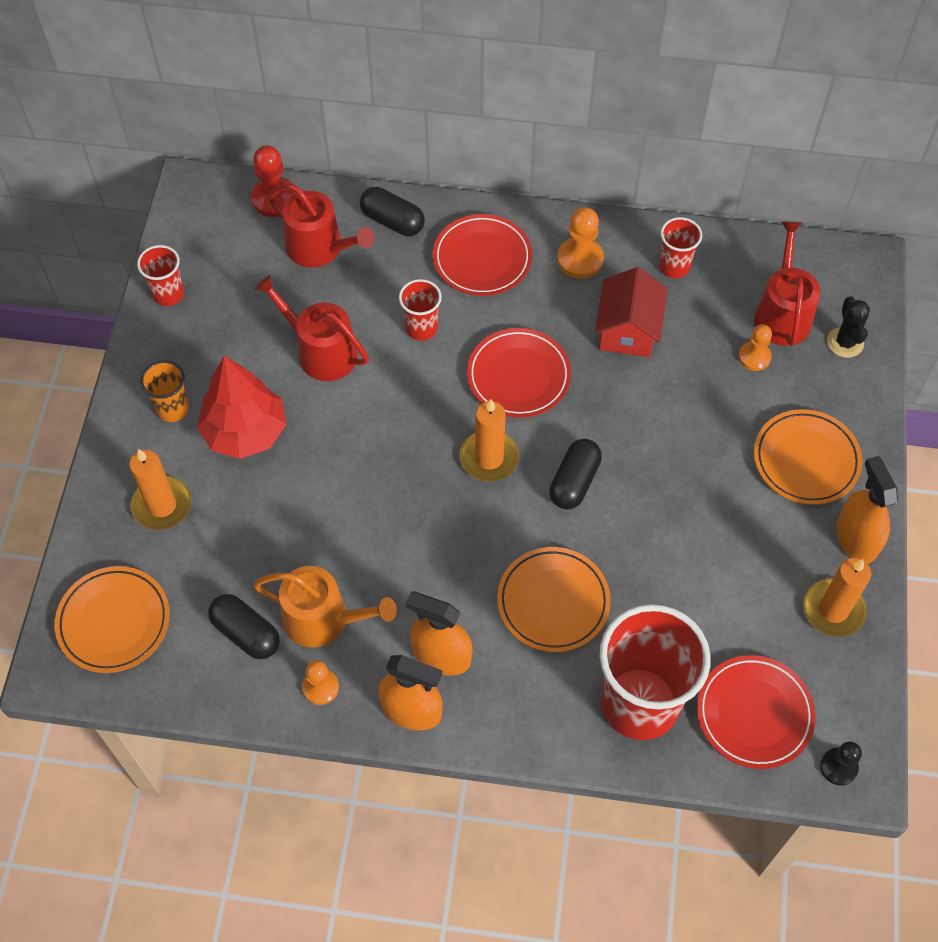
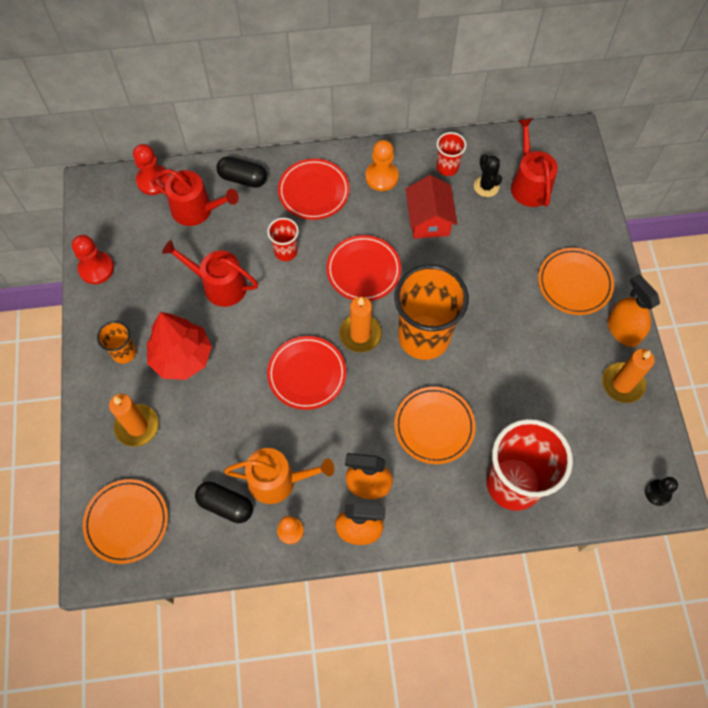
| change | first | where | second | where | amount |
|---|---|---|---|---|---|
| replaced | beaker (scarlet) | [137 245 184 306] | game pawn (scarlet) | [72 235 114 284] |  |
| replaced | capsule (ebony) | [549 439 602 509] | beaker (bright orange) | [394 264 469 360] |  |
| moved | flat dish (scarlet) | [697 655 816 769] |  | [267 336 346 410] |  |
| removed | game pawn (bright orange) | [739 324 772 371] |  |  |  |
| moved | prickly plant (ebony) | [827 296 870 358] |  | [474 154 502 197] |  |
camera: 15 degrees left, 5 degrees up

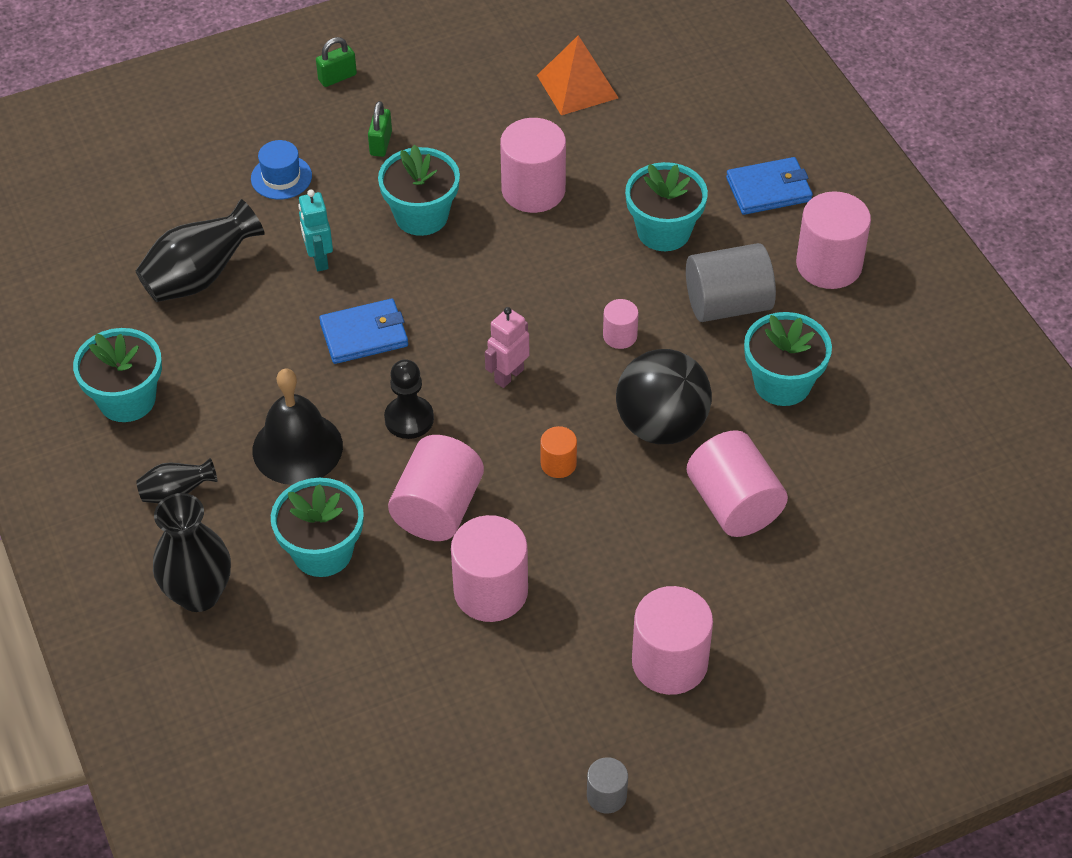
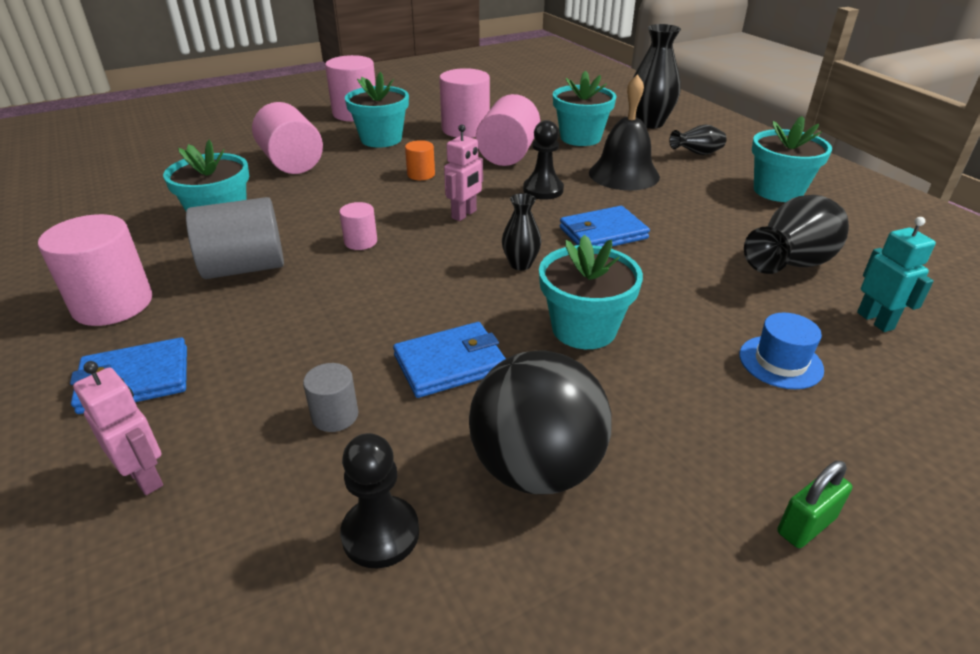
| change | first | where | second | where | amount |
|---|---|---|---|---|---|
| moved | robot figure (teal) | [298 190 333 271] |  | [857 217 936 332] |  |
| removed | lock (emerald) | [368 101 392 157] |  |  |  |
| replaced | cylinder (rose-pink) | [500 118 566 213] | card wallet (blue) | [393 322 506 398] |  |
| replaced | solid pyramid (bright orange) | [537 35 618 115] | game pawn (ebony) | [340 433 419 568] |  |
| moved | cylinder (ash-grey) | [587 757 628 814] |  | [303 363 358 432] |  |
| moved | play ball (ebony) | [616 349 712 444] |  | [469 350 611 494] |  |
| moved | potted plant (teal) | [625 162 708 251] |  | [345 72 409 147] |  |
| added |  |  | robot figure (rose-pink) | [73 361 163 495] |  |
| added |  |  | tall vase (ebony) | [502 193 541 270] |  |
camera: 175 degrees right, 15 degrees down

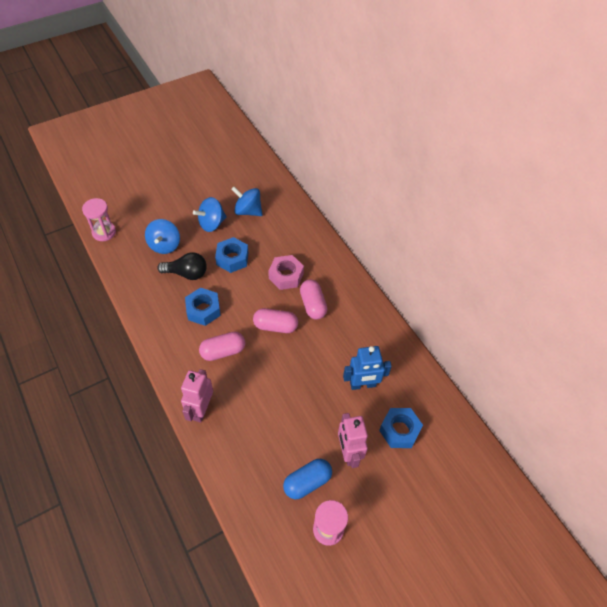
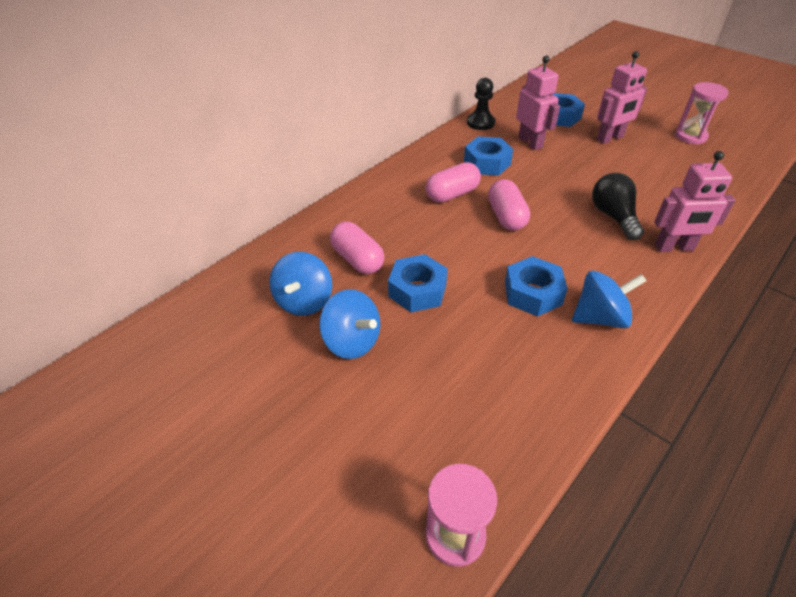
| change | first | where | second | where | amount |
|---|---|---|---|---|---|
| moved | whirligig (blue) | [145 219 180 254] |  | [572 271 647 328] |  |
| moved | lightbulb (ebony) | [157 252 207 280] |  | [592 173 644 240] |  |
| moved | capsule (rose-pink) | [199 332 245 361] |  | [330 222 384 274] |  |
| removed | nut (rose-pink) | [268 255 304 290] |  |  |  |
| removed | capsule (blue) | [283 459 332 499] |  |  |  |
| recoloured | robot figure (blue) | [343 346 392 390] | robot figure (rose-pink) | [516 55 560 150] |  |
| added |  |  | nut (blue) | [464 137 513 176] |  |
| added |  |  | game pawn (ebony) | [467 77 495 130] |  |
camera: 105 degrees left, 10 degrees down

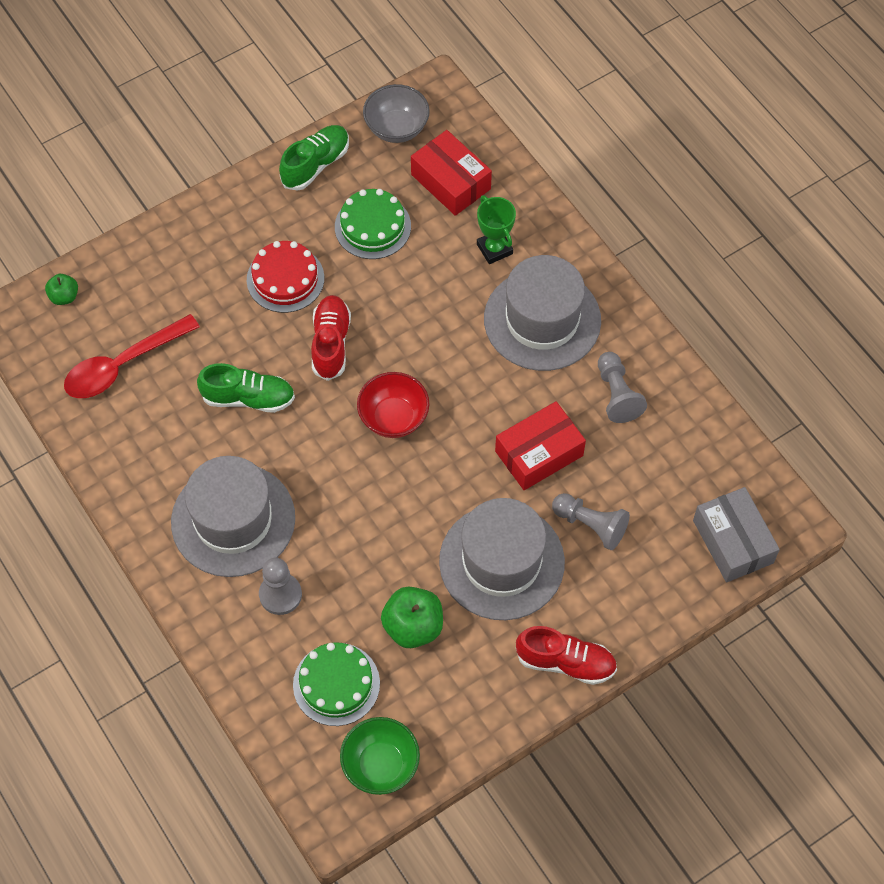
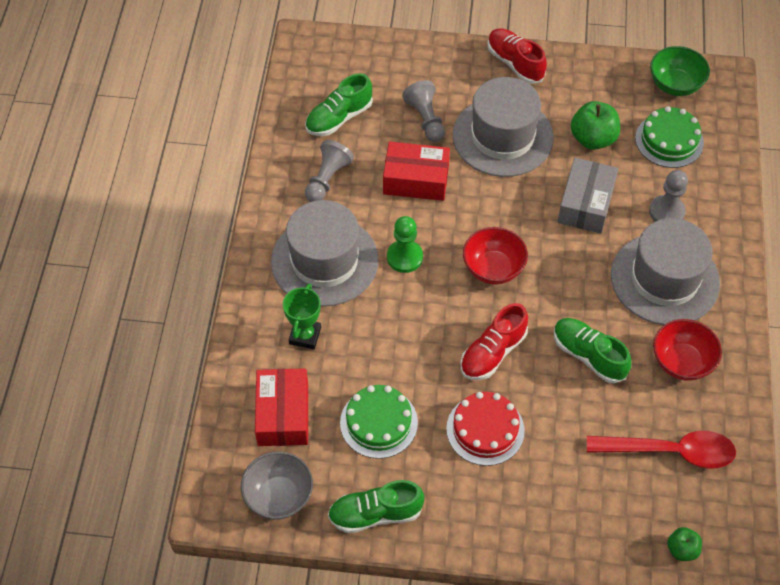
| change | first | where | second | where | amount |
|---|---|---|---|---|---|
| moved | package (ash-grey) | [693 487 780 583] |  | [557 158 618 233] |  |
| added |  |  | sneaker (emerald) | [305 73 373 136] |  |
| added |  |  | game pawn (emerald) | [387 216 423 273] |  |
| added |  |  | serving bowl (scarlet) | [653 319 722 381] |  |
camera: 140 degrees left, 5 degrees down

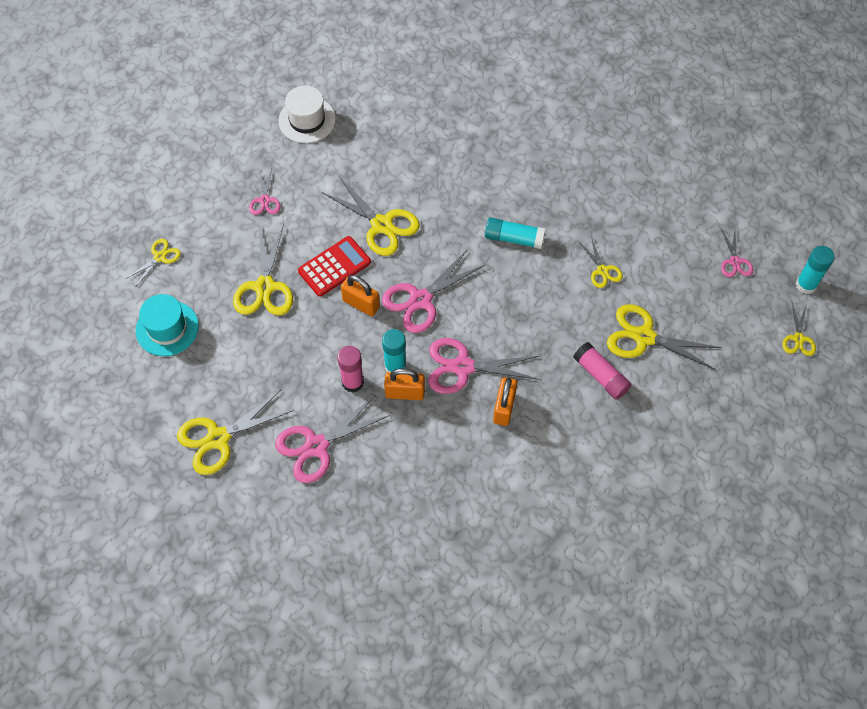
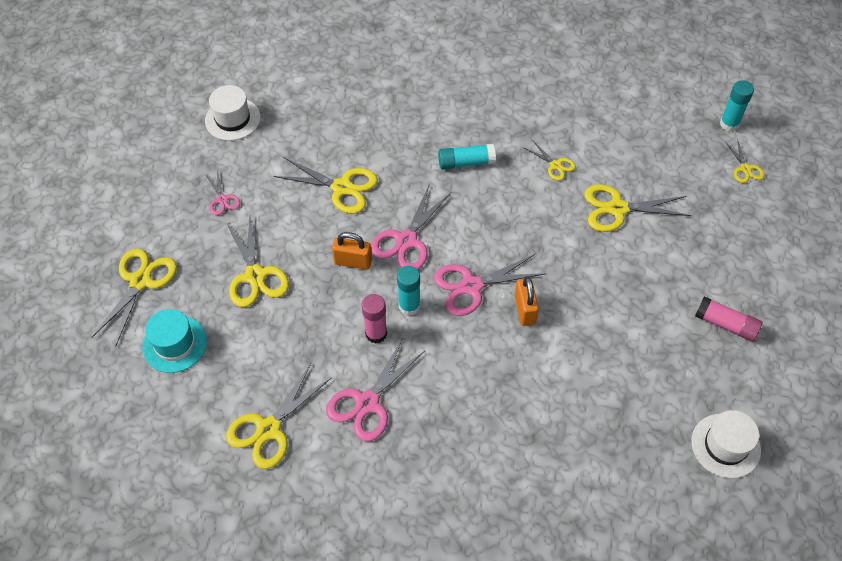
| change | first | where | second | where | amount |
|---|---|---|---|---|---|
| resized | pair of scissors (golden) | [127 239 181 286] |  | [91 248 177 345] | x1.84 |
| removed | adding machine (scarlet) | [298 236 371 297] |  |  |  |
| removed | lock (bright orange) | [384 368 425 400] |  |  |  |
| moved | glue (rose-pink) | [573 342 631 400] |  | [695 296 762 341] |  |
| removed | pair of scissors (rose-pink) | [721 229 753 277] |  |  |  |
| added |  |  | tall hat (pure white) | [691 410 761 479] |  |
camera: 20 degrees left, 5 degrees down

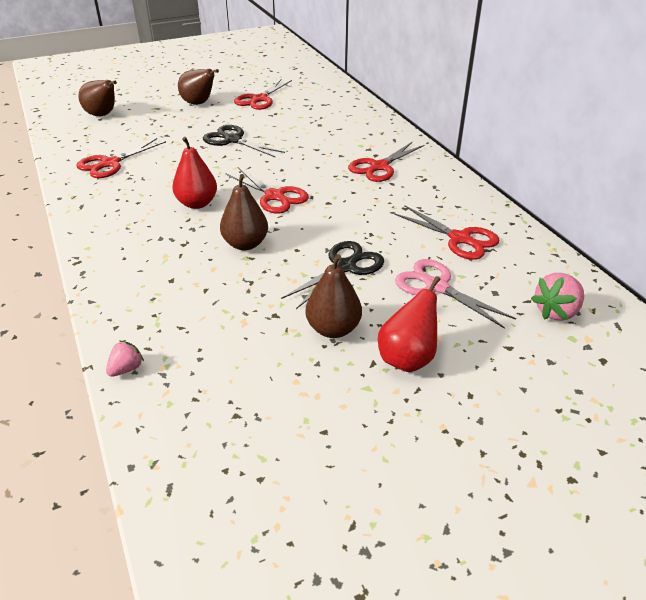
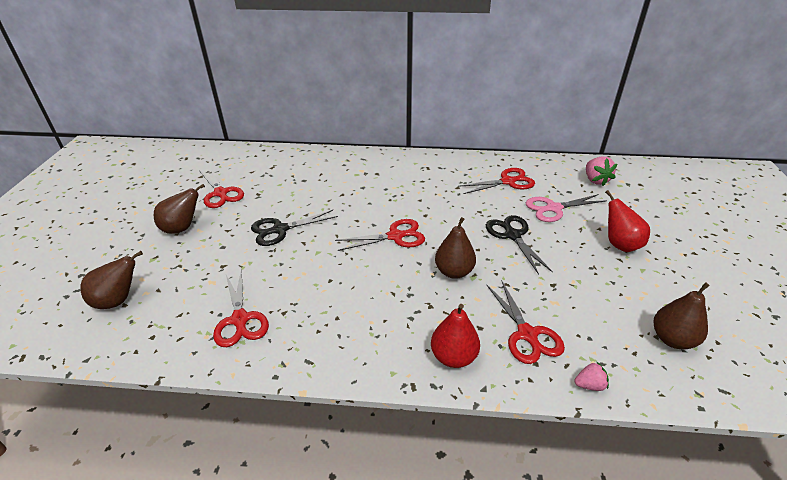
| change | first | where | second | where | amount |
|---|---|---|---|---|---|
| turned | berry (rose-pink) | [106 341 144 377] |  | [574 361 609 391] | 105 degrees clockwise |
| moved | pear (scarlet) | [172 137 217 209] |  | [431 304 480 368] |  |
| moved | pear (brown) | [306 254 362 338] |  | [654 282 710 349] |  |
| moved | pair of scissors (scarlet) | [348 142 424 182] |  | [487 280 565 364] |  |
camera: 60 degrees left, 0 degrees up

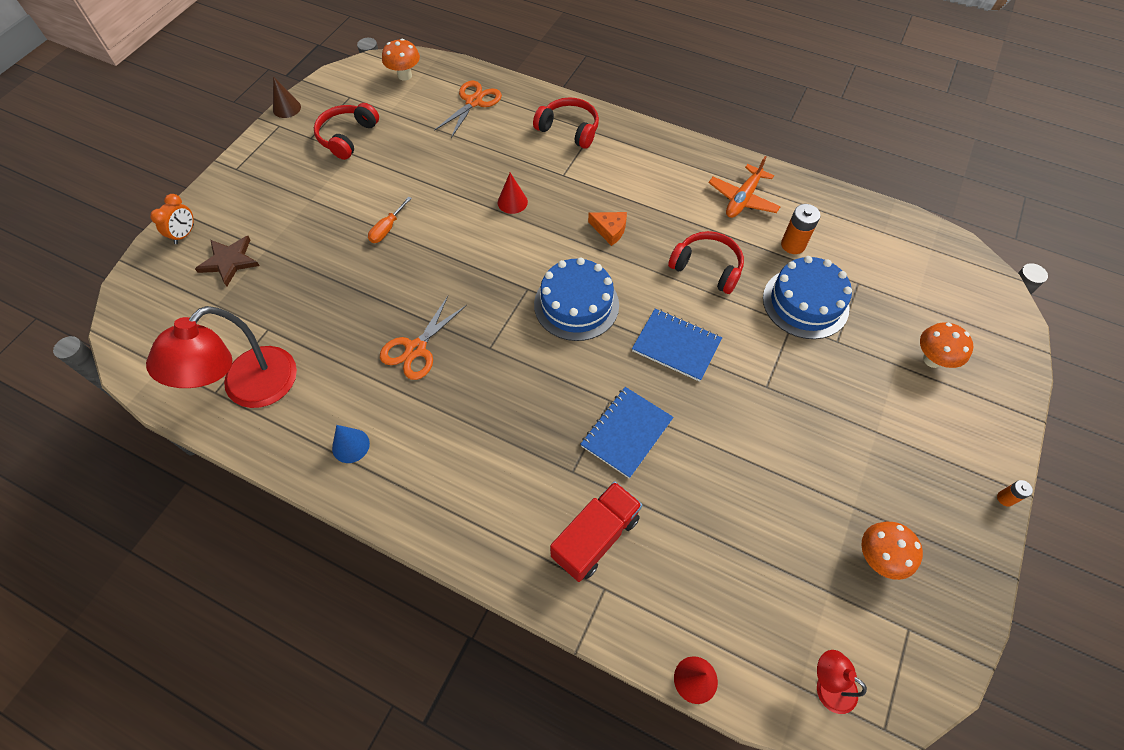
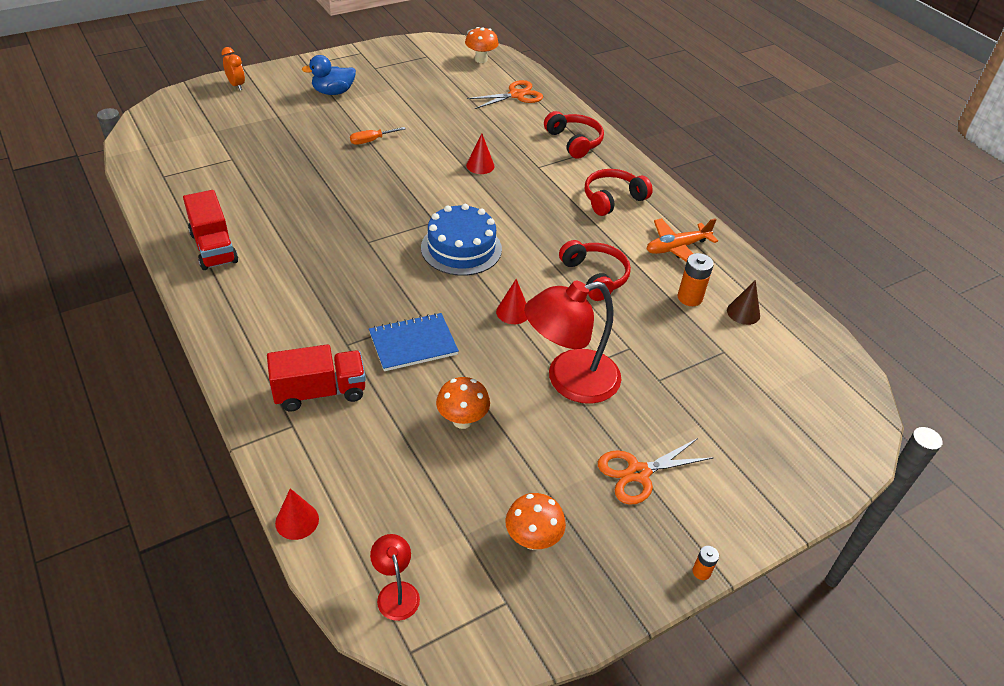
| change | first | where | second | where | amount |
|---|---|---|---|---|---|
| moved | reading lamp (scarlet) | [146 306 297 408] |  | [524 281 621 404] |  |
| turned | alarm clock (bright orange) | [150 194 194 244] |  | [221 47 245 90] | 90 degrees counterclockwise |
| removed | five-pointed star (brown) | [195 236 260 287] |  |  |  |
| moved | solid cone (brown) | [273 76 301 118] |  | [727 280 760 325] |  |
| moved | over-ear headphones (scarlet) | [314 103 379 160] |  | [585 169 653 216] |  |
| replaced | solid cone (blue) | [332 425 370 463] | lorry (scarlet) | [183 190 238 270] |  |
| moved | pair of scissors (bright orange) | [380 296 467 380] |  | [598 438 714 505] |  |
| removed | cheese wedge (bright orange) | [588 212 627 246] |  |  |  |
| replaced | notepad (blue) | [632 309 722 382] | solid cone (scarlet) | [496 279 527 324] |  |
| removed | cake (blue) | [763 256 852 339] |  |  |  |
| moved | toadstool (bright orange) | [920 323 973 368] |  | [436 377 490 429] |  |
| added |  |  | duck (blue) | [302 55 356 95] |  |
camera: 30 degrees right, 15 degrees down

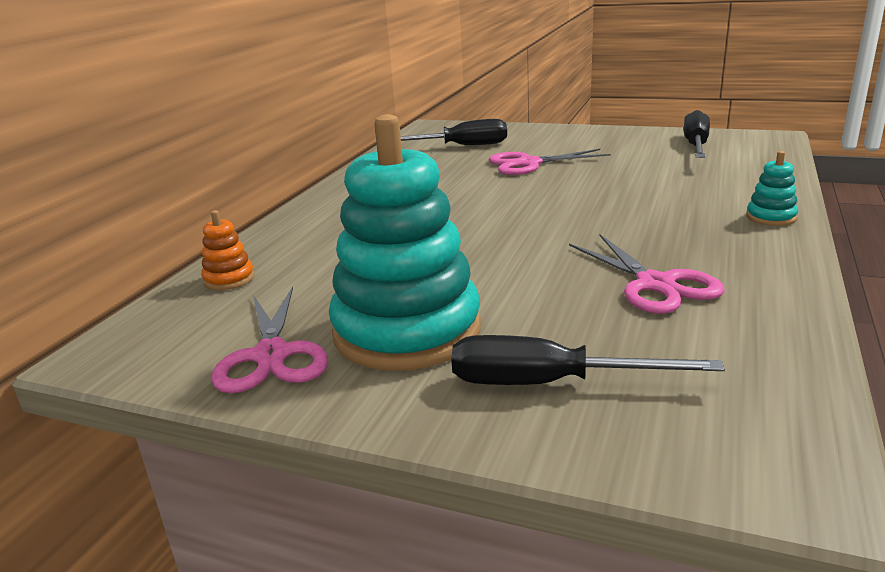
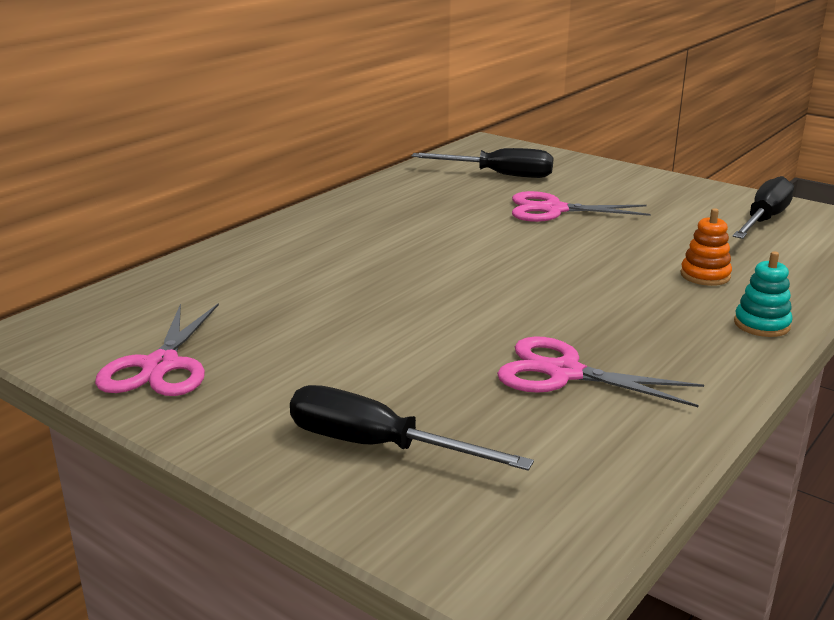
| change | first | where | second | where | amount |
|---|---|---|---|---|---|
| moved | stacking toy (bright orange) | [201 210 254 290] |  | [680 208 732 286] |  |
| removed | stacking toy (teal) | [329 114 481 371] |  |  |  |
| turned | pair of scissors (rose-pink) | [569 234 725 314] |  | [497 336 704 407] | 120 degrees clockwise |
camera: 15 degrees right, 0 degrees up

